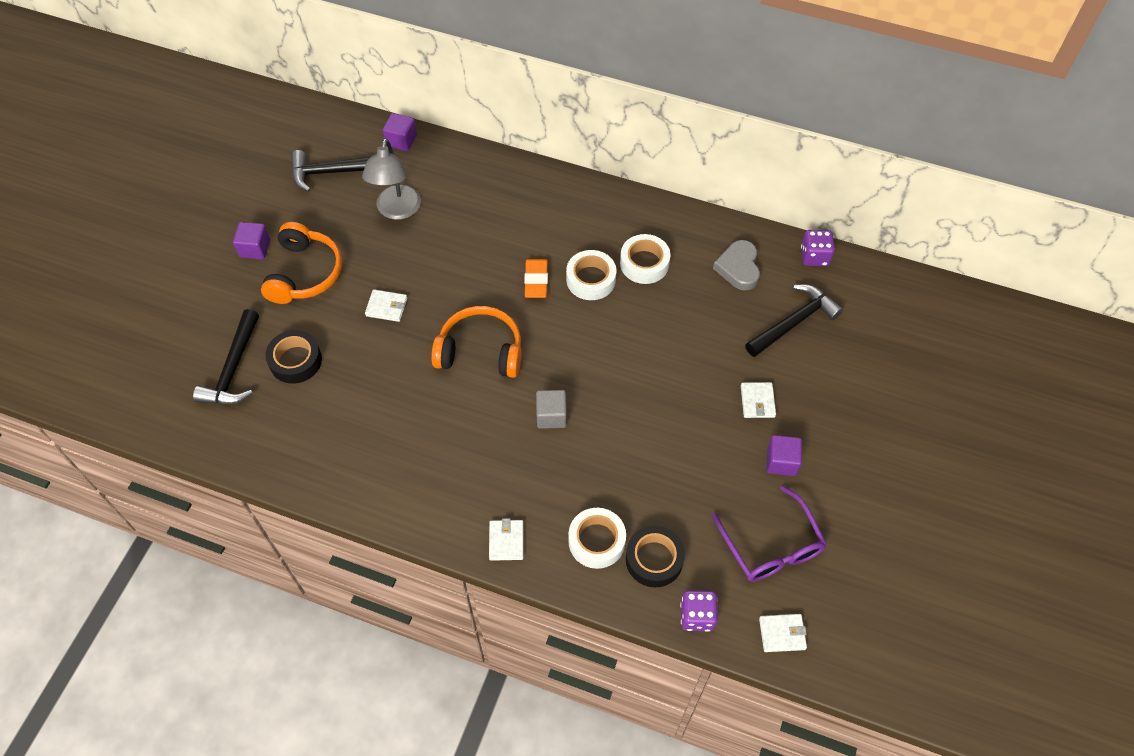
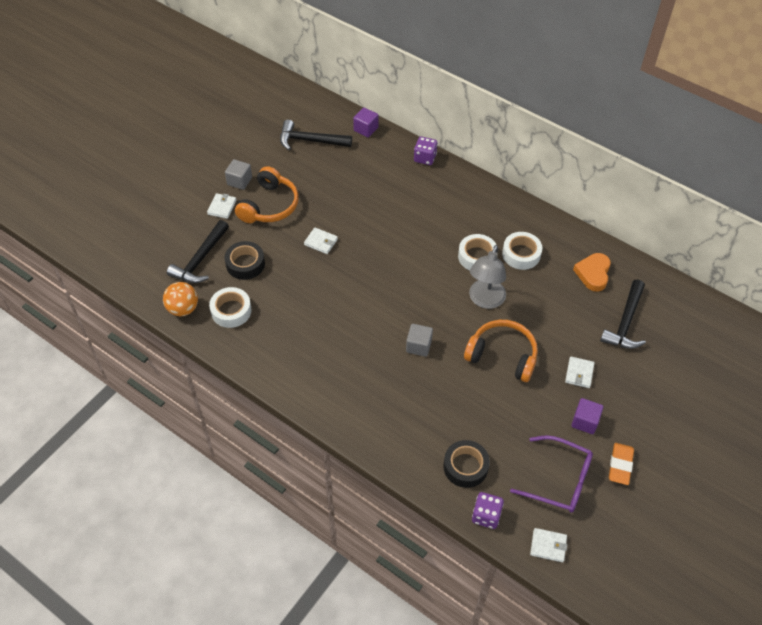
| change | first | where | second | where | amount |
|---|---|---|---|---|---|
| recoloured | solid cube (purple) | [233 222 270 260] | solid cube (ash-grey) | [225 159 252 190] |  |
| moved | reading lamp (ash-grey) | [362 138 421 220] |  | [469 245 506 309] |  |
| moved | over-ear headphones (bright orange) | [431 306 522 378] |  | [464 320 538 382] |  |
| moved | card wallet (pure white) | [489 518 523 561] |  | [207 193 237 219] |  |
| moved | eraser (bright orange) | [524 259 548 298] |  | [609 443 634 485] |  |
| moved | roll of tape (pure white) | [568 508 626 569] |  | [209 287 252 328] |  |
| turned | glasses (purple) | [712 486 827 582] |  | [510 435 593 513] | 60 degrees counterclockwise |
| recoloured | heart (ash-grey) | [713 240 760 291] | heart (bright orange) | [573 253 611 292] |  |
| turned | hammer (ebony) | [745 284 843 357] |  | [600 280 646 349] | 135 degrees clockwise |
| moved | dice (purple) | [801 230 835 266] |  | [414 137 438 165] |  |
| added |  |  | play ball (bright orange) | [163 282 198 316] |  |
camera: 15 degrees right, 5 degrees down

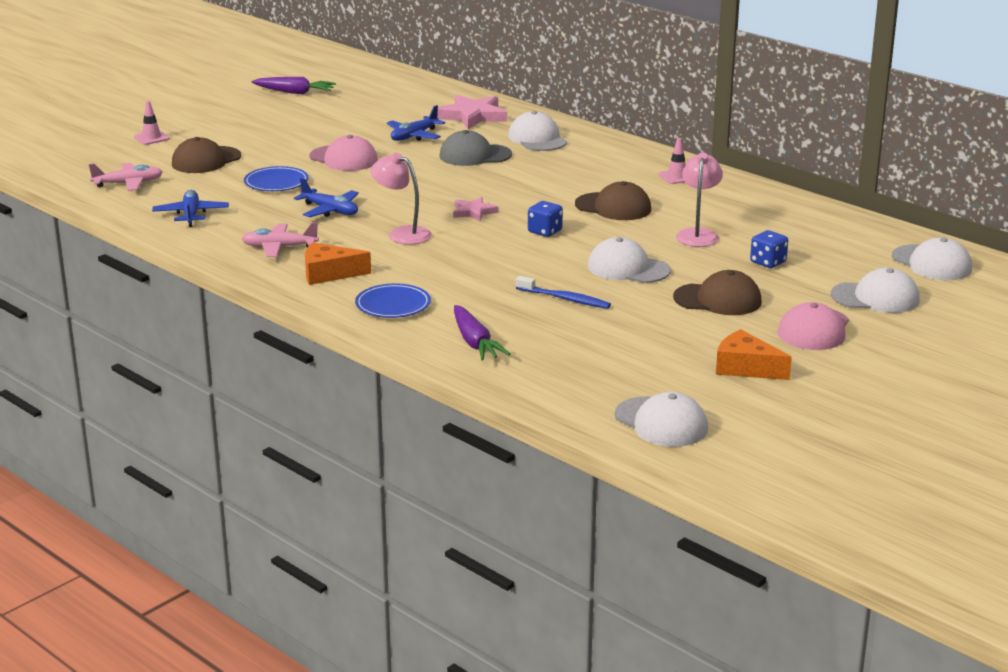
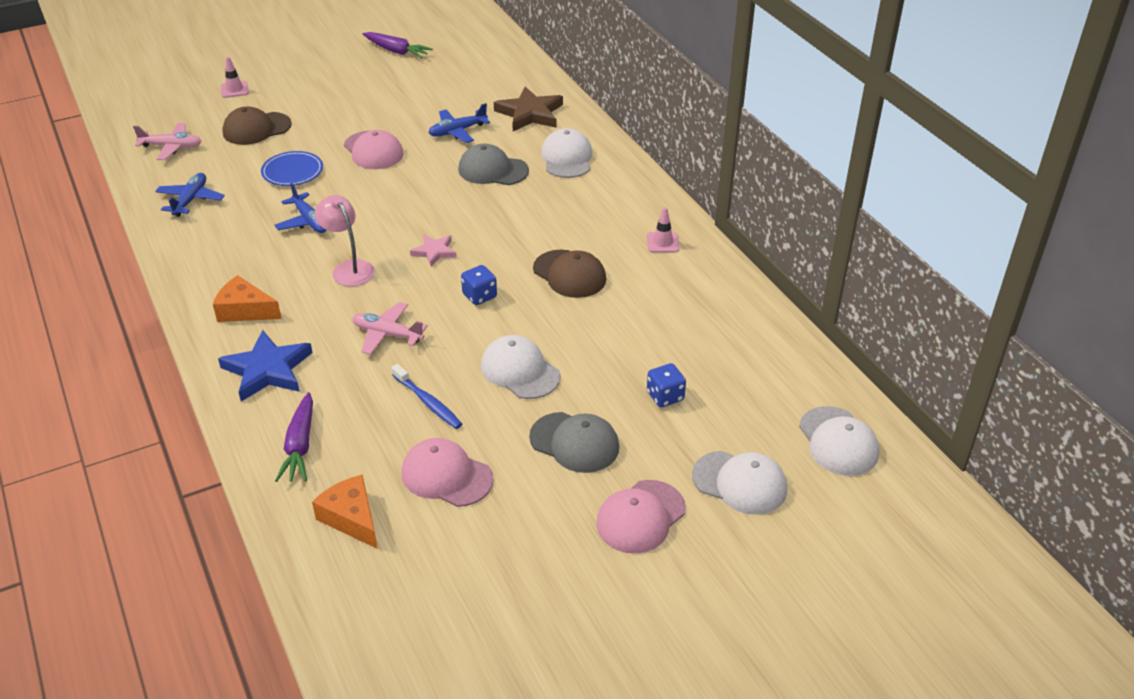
| change | first | where | second | where | amount |
|---|---|---|---|---|---|
| moved | aeroplane (rose-pink) | [241 223 319 257] |  | [352 302 428 355] |  |
| replaced | flat dish (blue) | [355 284 431 318] | five-pointed star (blue) | [218 330 313 402] |  |
| recoloured | five-pointed star (rose-pink) | [437 95 507 129] | five-pointed star (brown) | [494 87 563 131] |  |
| removed | peaked cap (pure white) | [615 392 708 447] |  |  |  |
| recoloured | peaked cap (brown) | [673 270 762 315] | peaked cap (ash-grey) | [529 412 619 473] |  |
| removed | reading lamp (rose-pink) | [676 152 723 247] |  |  |  |
| moved | cheese wedge (bright orange) | [716 329 792 380] |  | [312 475 378 549] |  |
| added |  |  | peaked cap (rose-pink) | [402 438 494 507] |  |
camera: 20 degrees right, 15 degrees up

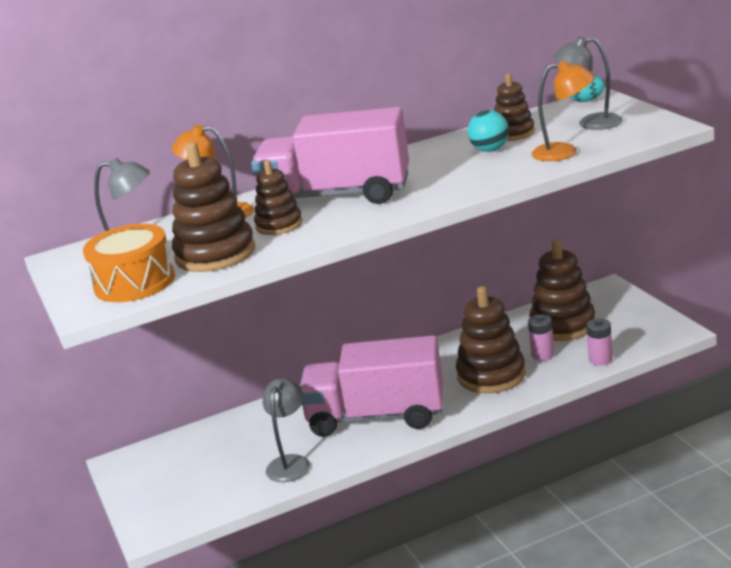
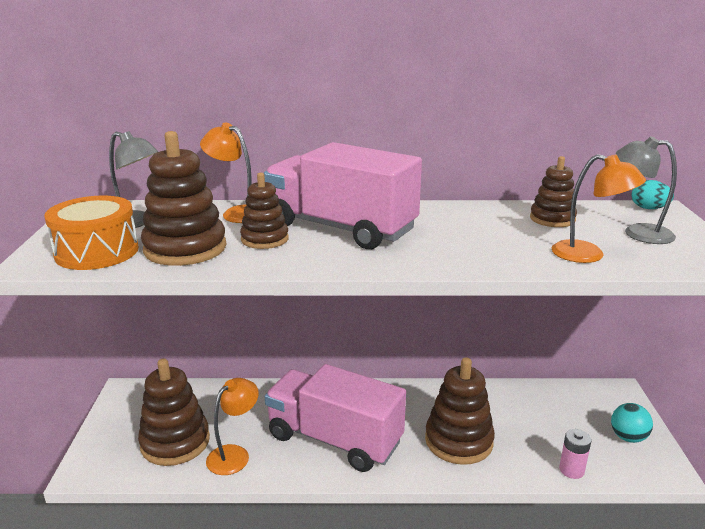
| change | first | where | second | where | amount |
|---|---|---|---|---|---|
| recoloured | reading lamp (ash-grey) | [263 378 310 482] | reading lamp (bright orange) | [206 378 259 475] |  |
| moved | play ball (teal) | [468 110 509 152] |  | [611 403 653 443] |  |
| removed | power cell (rose-pink) | [528 314 554 361] |  |  |  |
| moved | stacking toy (brown) | [529 239 595 341] |  | [138 359 210 466] |  |
camera: 20 degrees right, 0 degrees up

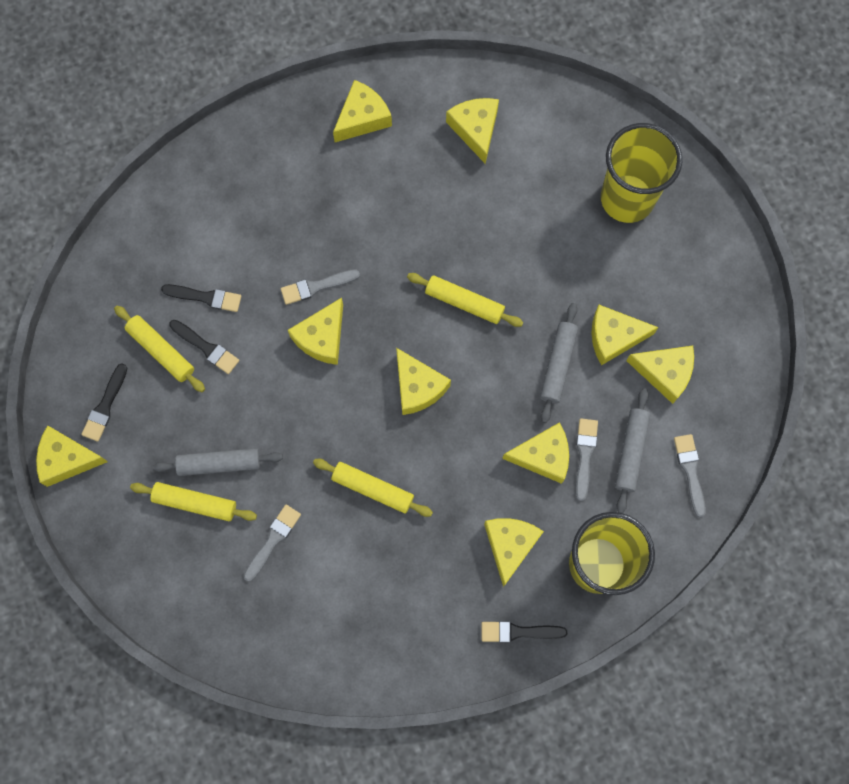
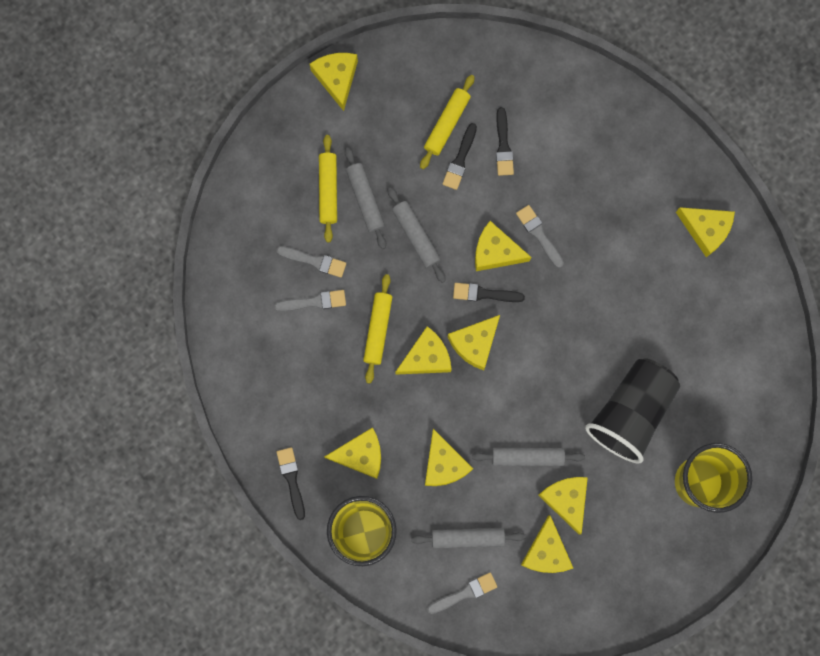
| change | first | where | second | where | amount |
|---|---|---|---|---|---|
| moved | paintbrush (ebony) | [81 363 127 442] |  | [453 283 525 302] |  |
| removed | dough roller (golden) | [407 273 523 327] |  |  |  |
| moved | cheese wedge (golden) | [446 98 499 164] |  | [395 326 452 375] |  |
| moved | paintbrush (ash-grey) | [576 418 598 501] |  | [274 290 346 311] |  |
| added |  |  | dough roller (ash-grey) | [387 187 446 283] |  |
| added |  |  | beaker (ebony) | [585 358 680 463] |  |
camera: 75 degrees right, 5 degrees up

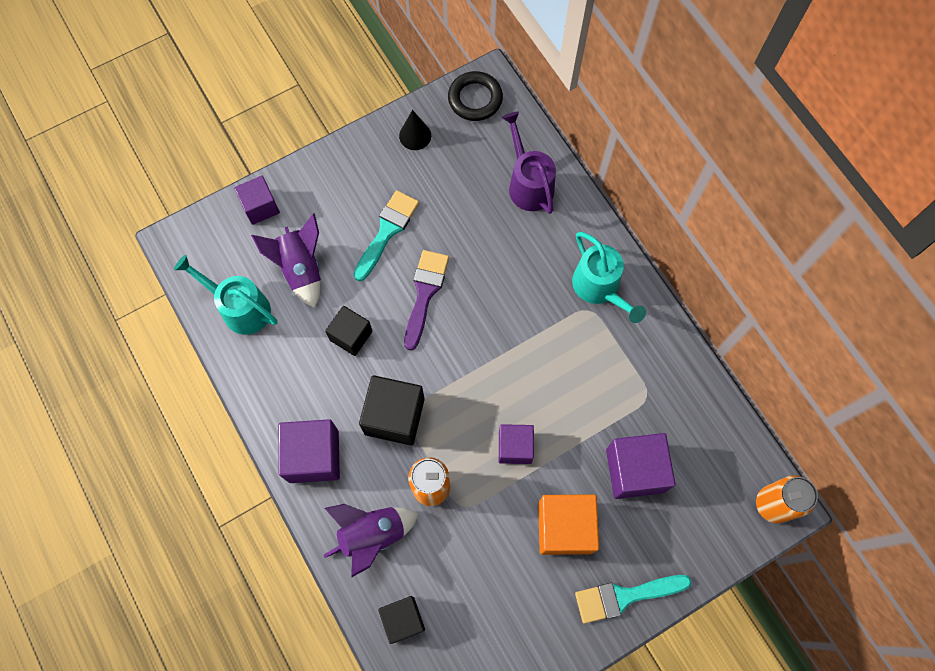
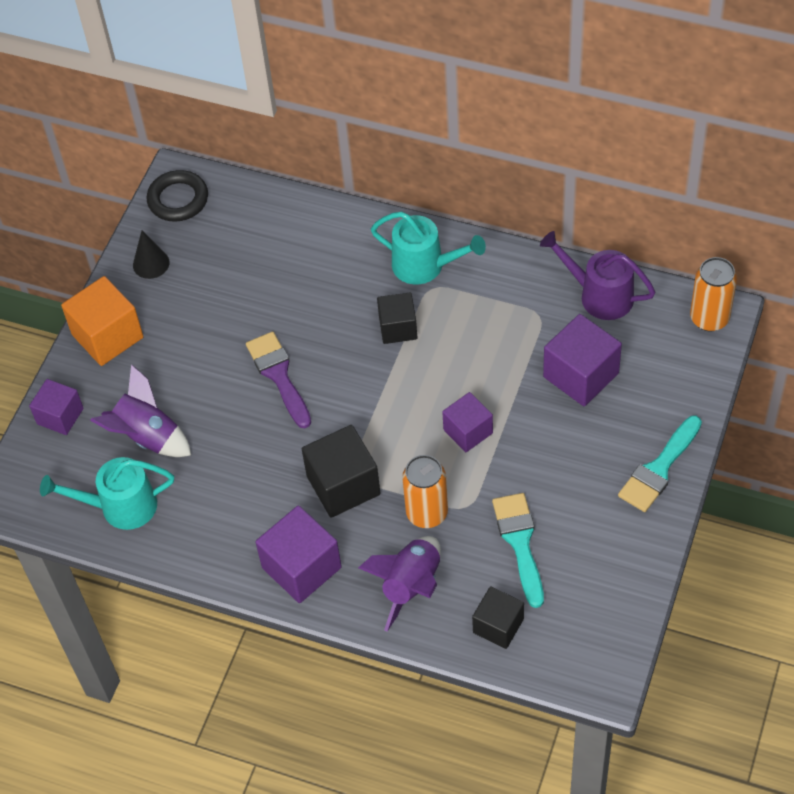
| change | first | where | second | where | amount |
|---|---|---|---|---|---|
| moved | solid cube (ebony) | [325 306 373 356] |  | [377 293 417 344] |  |
| moved | paintbrush (teal) | [354 190 419 281] |  | [492 493 544 608] |  |
| moved | watering can (purple) | [502 112 556 214] |  | [540 231 655 320] |  |
| moved | solid cube (bright orange) | [538 494 599 555] |  | [61 276 143 366] |  |
camera: 35 degrees left, 15 degrees down

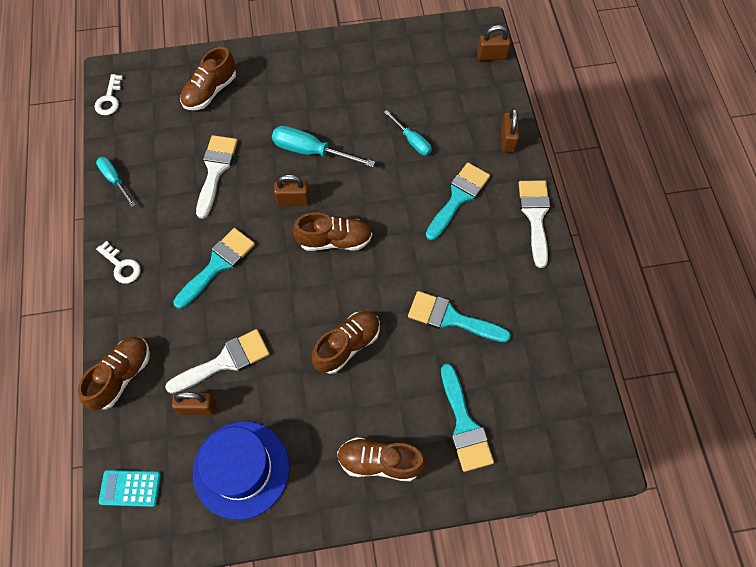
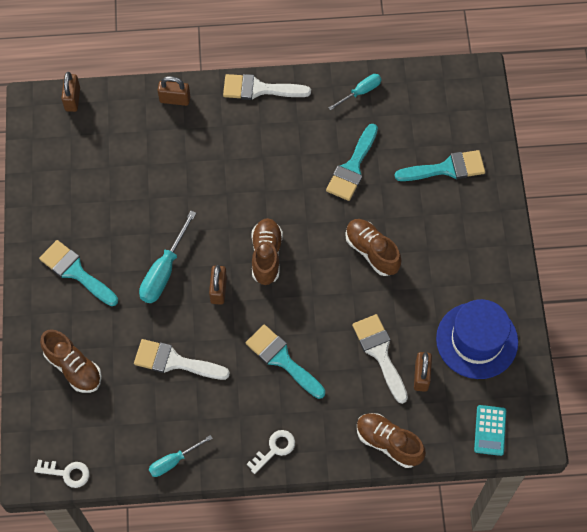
| change | first | where | second | where | amount |
|---|---|---|---|---|---|
| removed | sneaker (brown) | [337 437 426 481] |  |  |  |
| moved | hand screwdriver (teal) | [384 110 432 156] |  | [328 74 381 110] |  |
| moved | paintbrush (teal) | [426 163 490 240] |  | [39 240 118 306] |  |
camera: 85 degrees left, 0 degrees up

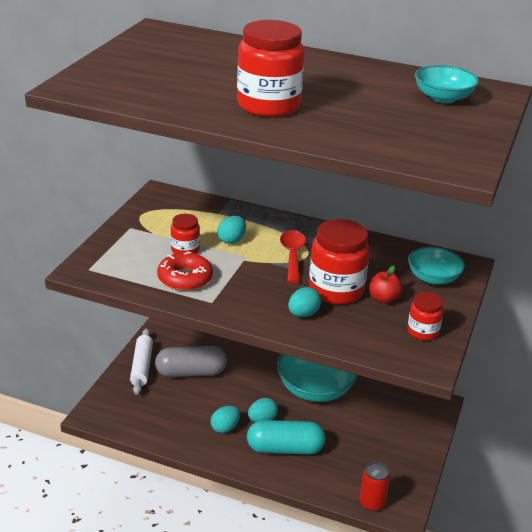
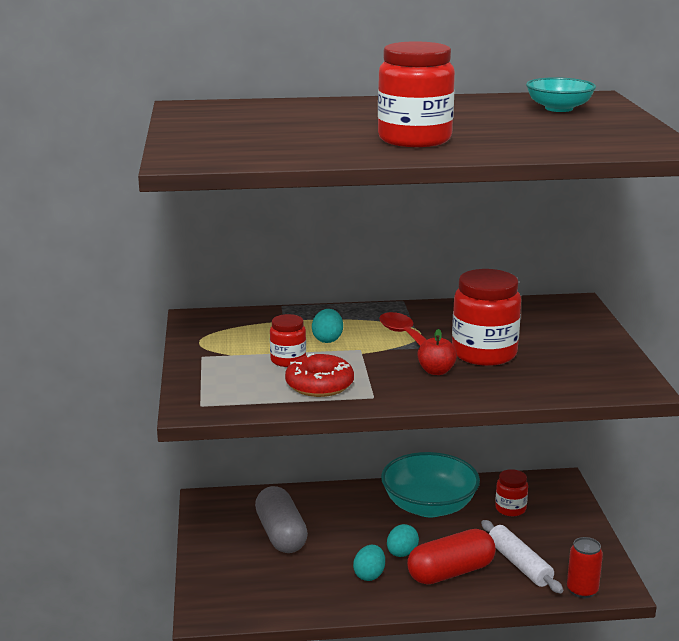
| change | first | where | second | where | amount |
|---|---|---|---|---|---|
| moved | dough roller (pure white) | [130 329 153 395] |  | [481 520 563 593] |  |
| turned | capsule (ash-grey) | [155 346 227 377] |  | [255 486 308 553] | 75 degrees counterclockwise |
| recoloured | capsule (teal) | [247 420 326 454] | capsule (scarlet) | [407 529 496 585] |  |
| removed | toy egg (teal) | [288 287 321 317] |  |  |  |
| moved | toy apple (scarlet) | [369 266 402 304] |  | [417 329 457 375] |  |
| removed | serving bowl (teal) | [408 247 465 285] |  |  |  |
| moved | jar (scarlet) | [408 292 444 340] |  | [495 469 528 516] |  |
camera: 25 degrees left, 10 degrees down

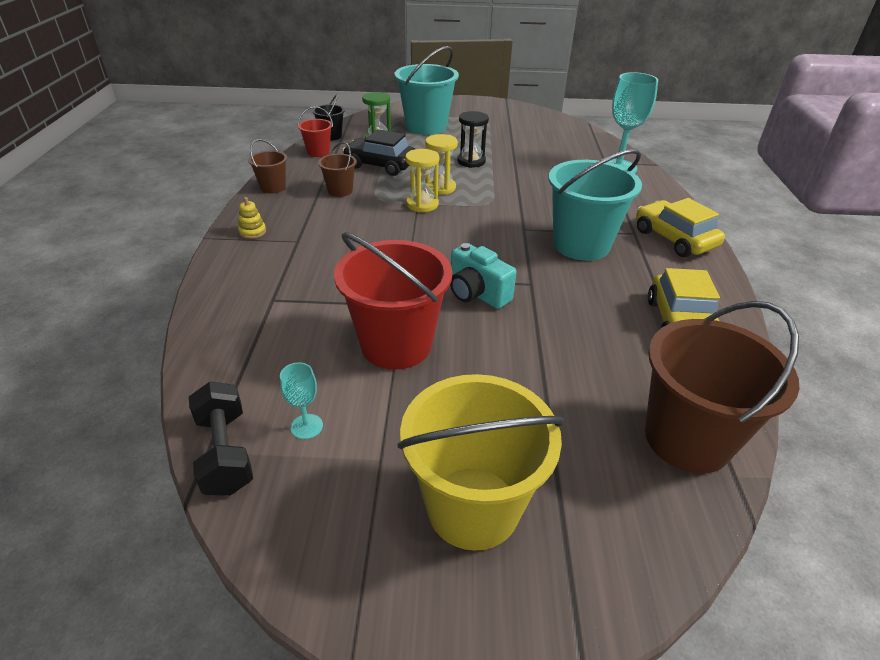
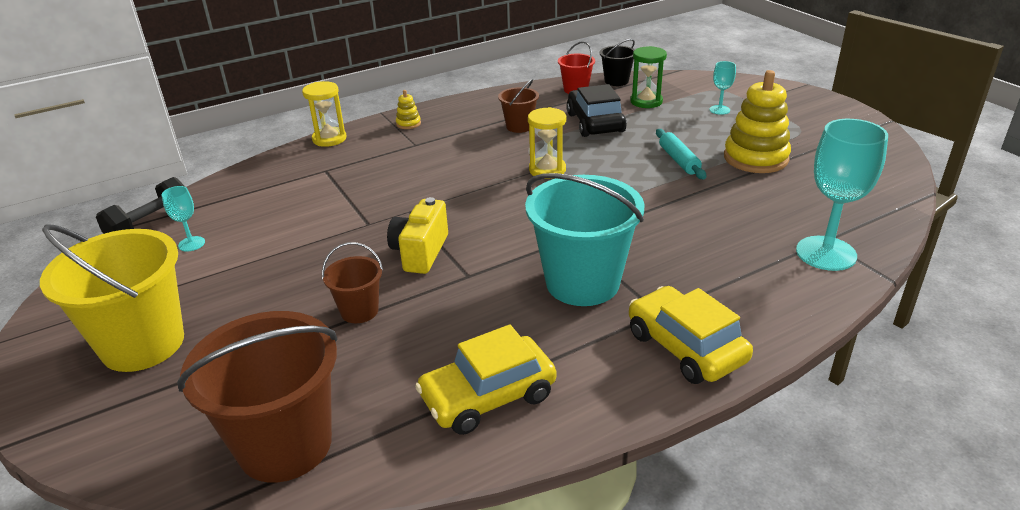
| change | first | where | second | where | amount |
|---|---|---|---|---|---|
| moved | pail (brown) | [248 139 287 193] |  | [322 242 383 323] |  |
| removed | pail (scarlet) | [334 232 453 370] |  |  |  |
| replaced | pail (teal) | [394 46 459 135] | goblet (teal) | [709 61 736 115] |  |
| moved | hourglass (golden) | [425 134 458 195] |  | [302 81 346 147] |  |
| recoloured | camera (teal) | [450 243 516 309] | camera (golden) | [387 197 448 274] |  |
| replaced | hourglass (ebony) | [457 111 489 168] | dough roller (teal) | [656 129 706 179] |  |
| turned | car (golden) | [636 198 725 257] |  | [629 286 753 384] | 60 degrees counterclockwise |
| added |  |  | stacking toy (golden) | [724 70 791 173] |  |
camera: 60 degrees right, 5 degrees down

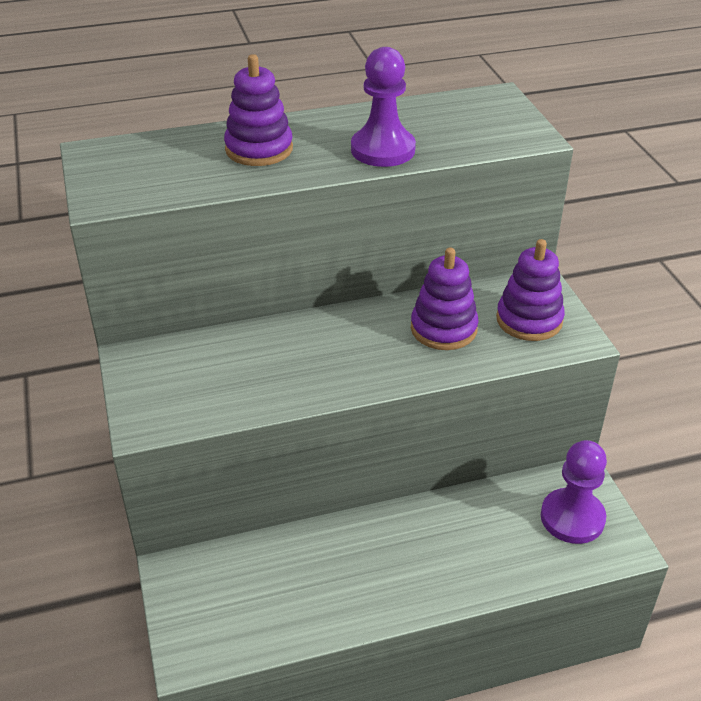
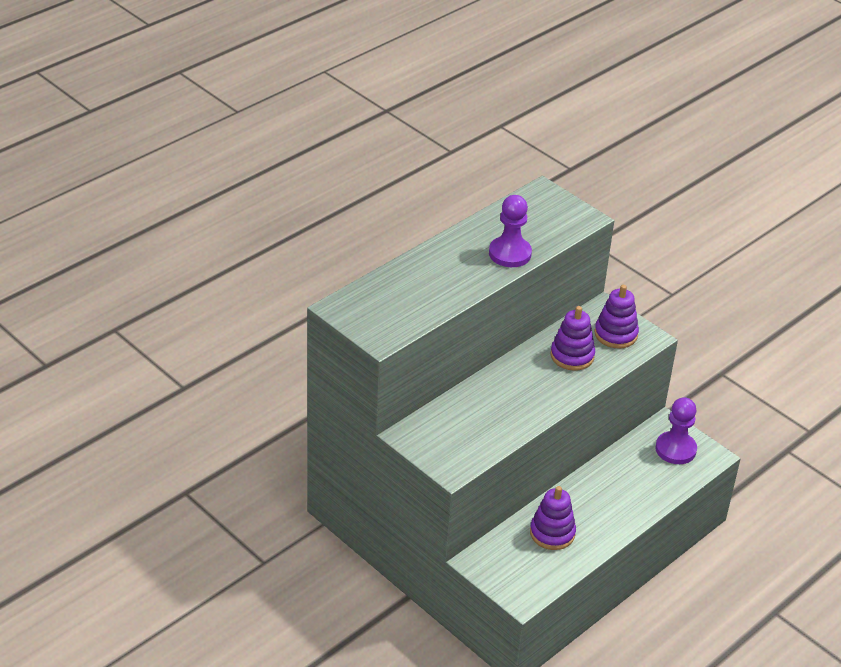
| change | first | where | second | where | amount |
|---|---|---|---|---|---|
| moved | stacking toy (purple) | [224 54 293 166] |  | [530 486 576 550] |  |
camera: 30 degrees left, 0 degrees up

